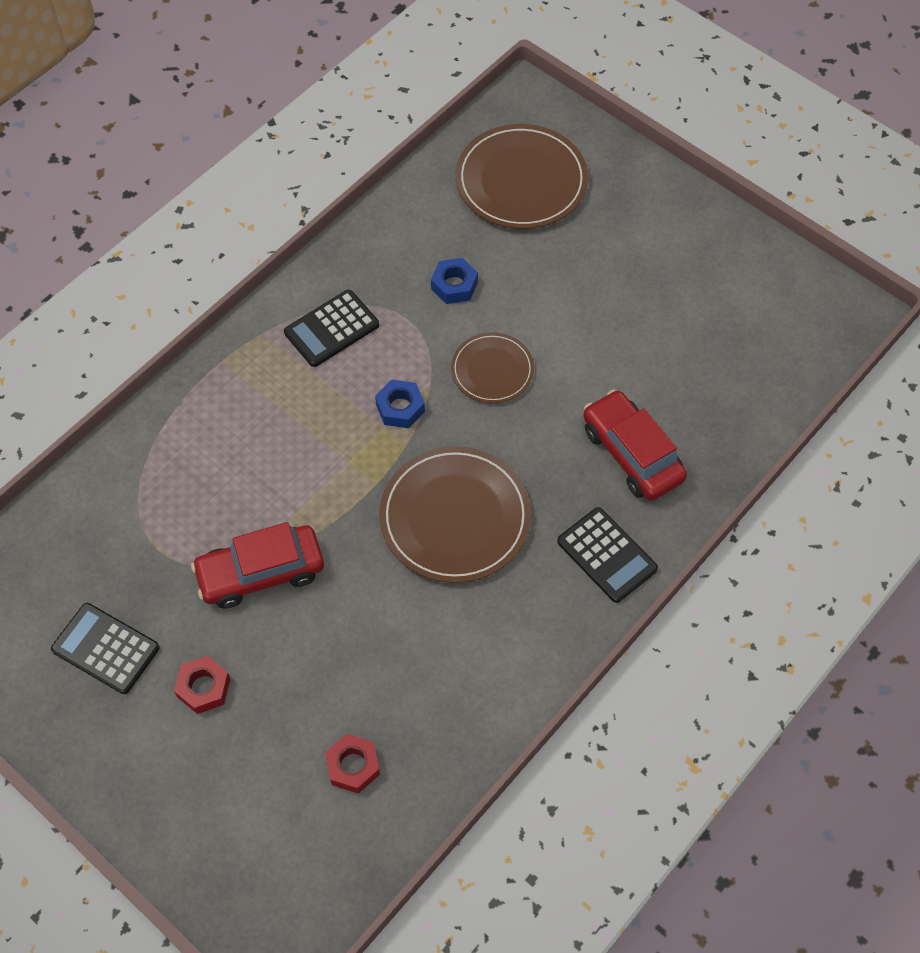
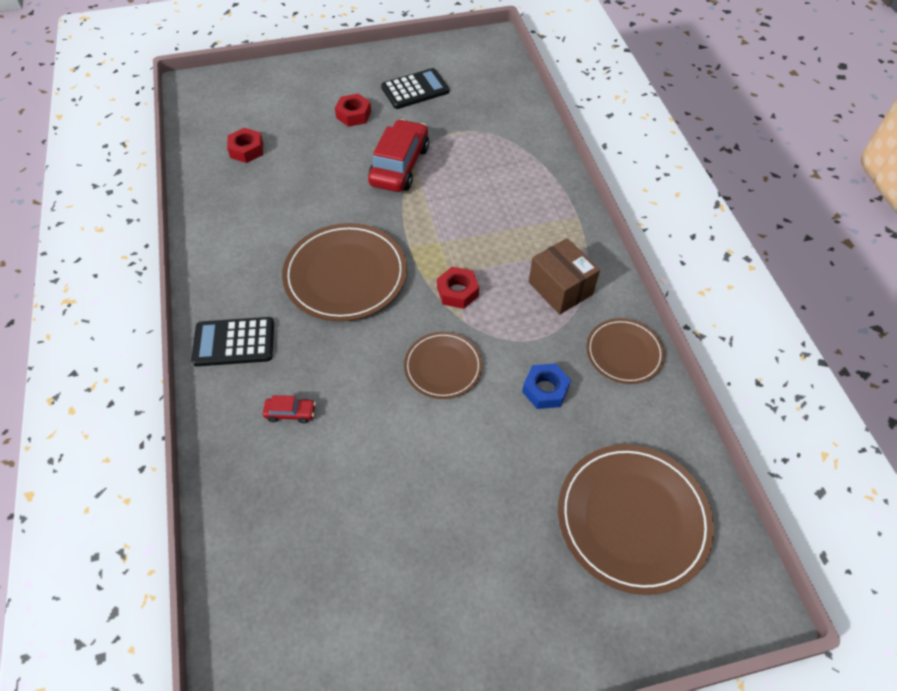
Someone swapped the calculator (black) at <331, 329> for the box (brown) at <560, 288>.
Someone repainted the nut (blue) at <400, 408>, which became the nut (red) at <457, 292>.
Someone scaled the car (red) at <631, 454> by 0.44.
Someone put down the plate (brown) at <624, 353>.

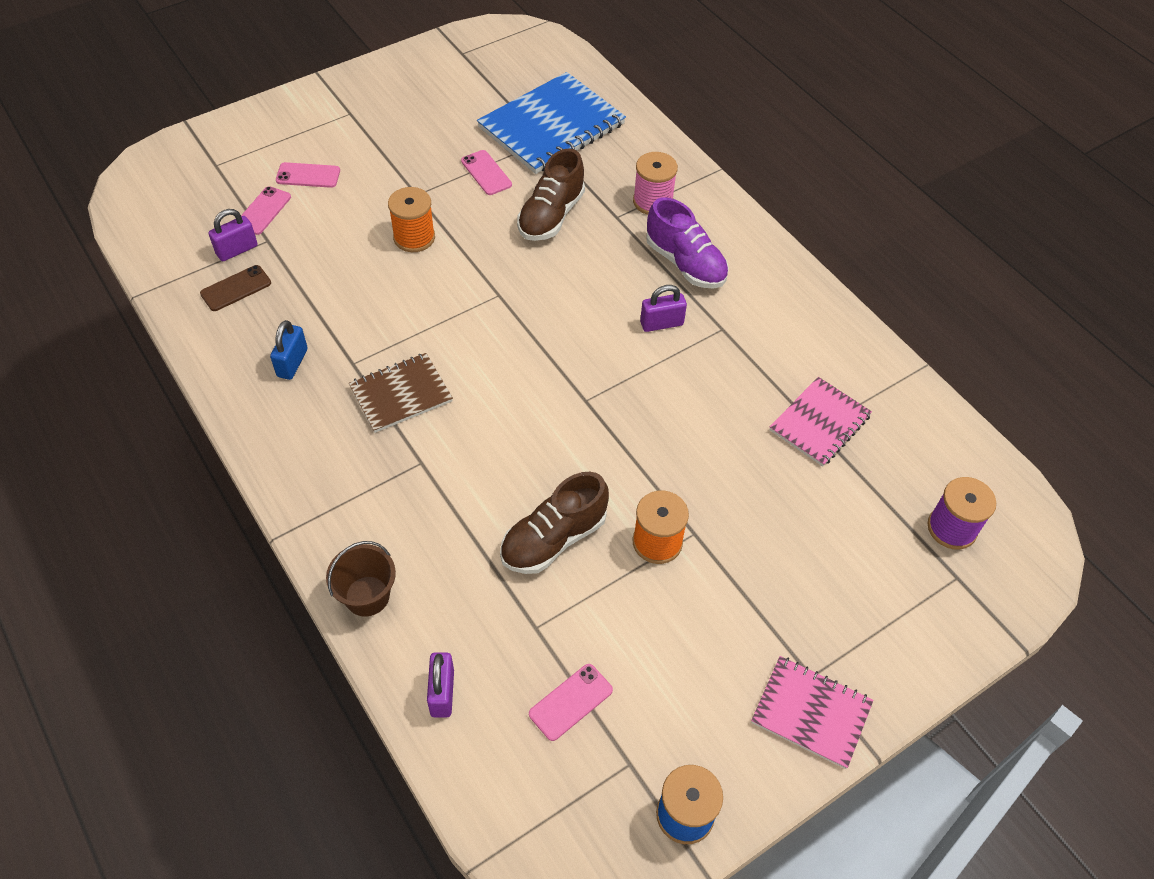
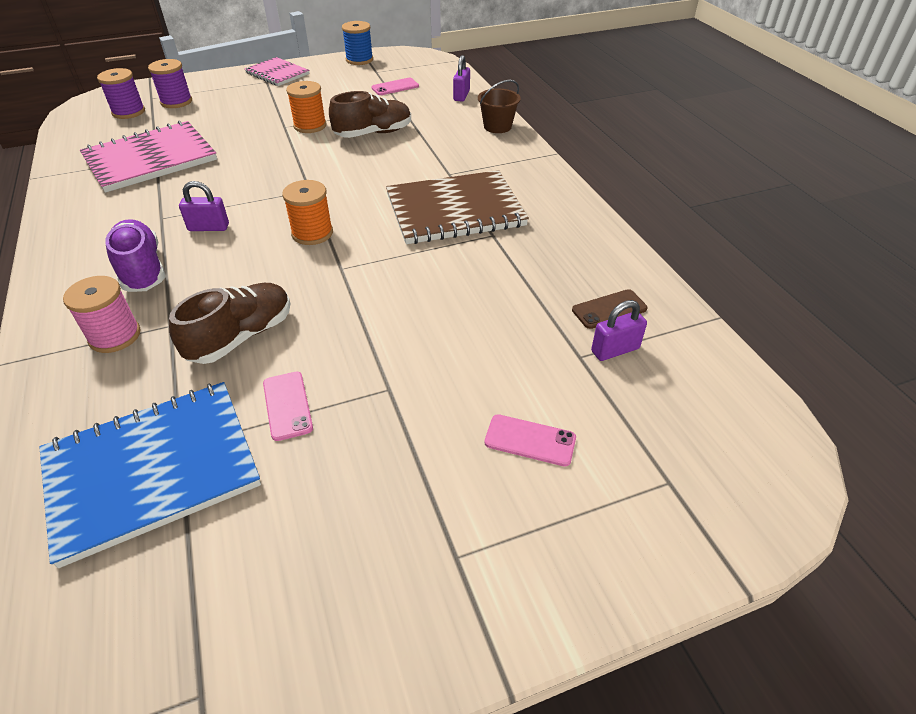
Someone took away the phone (pink) at <263, 211>.
Someone took away the padlock (blue) at <292, 363>.
Someone scaled the notebook (brown) at <401, 394> by 1.69.
Someone carried the spool (orange) from <414, 237> to <312, 233>.
Someone scaled the notebook (pink) at <819, 423> by 1.69.
Someone put down the spool (purple) at <176, 102>.

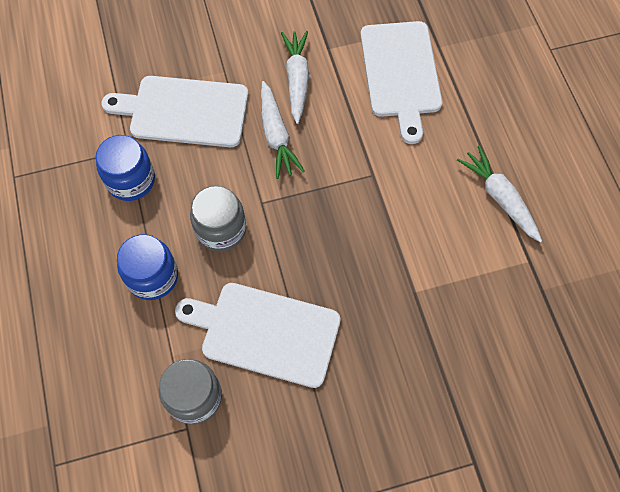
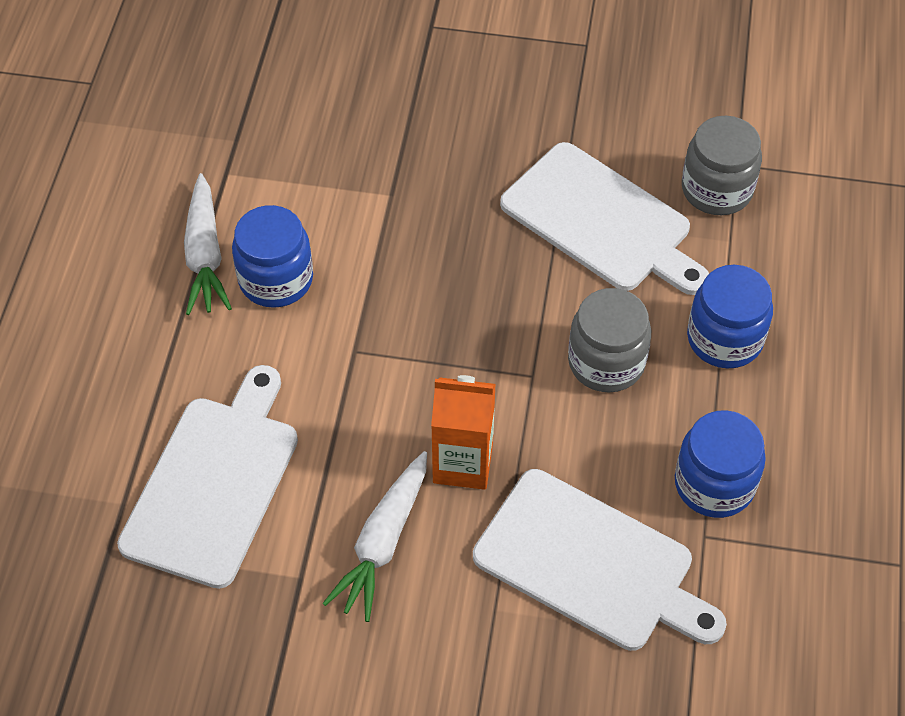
Someone swapped the carrot (white) at <276, 135> for the carton (orange) at <463, 463>.
Someone put down the jar (blue) at <276, 279>.

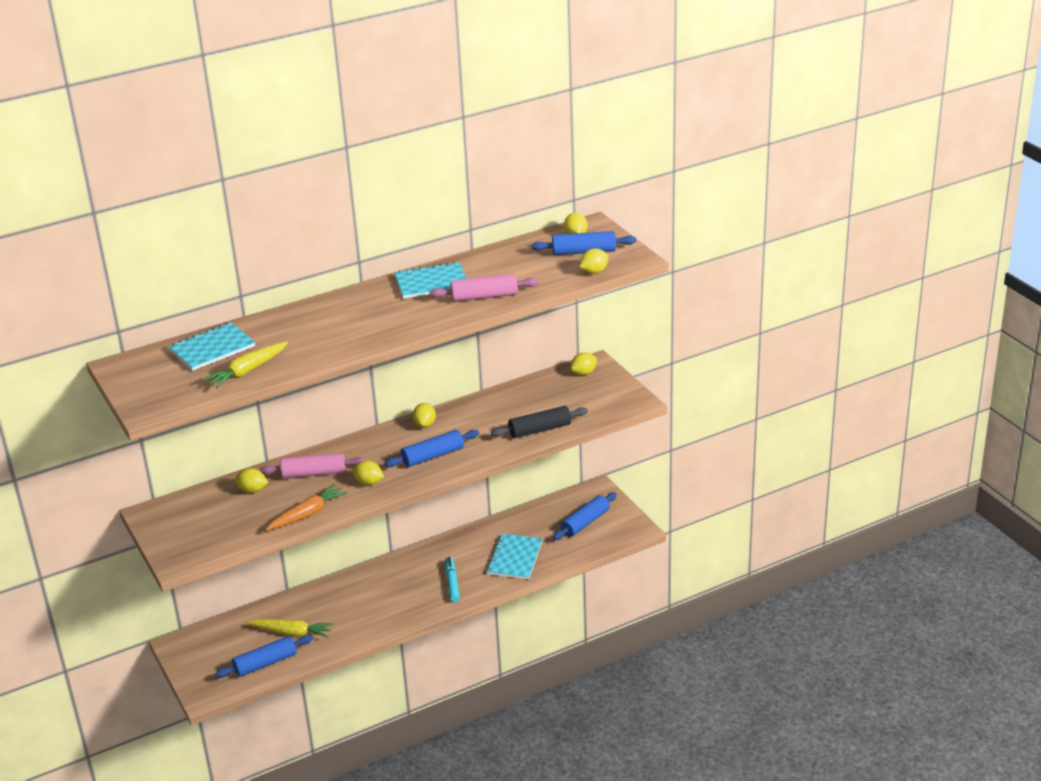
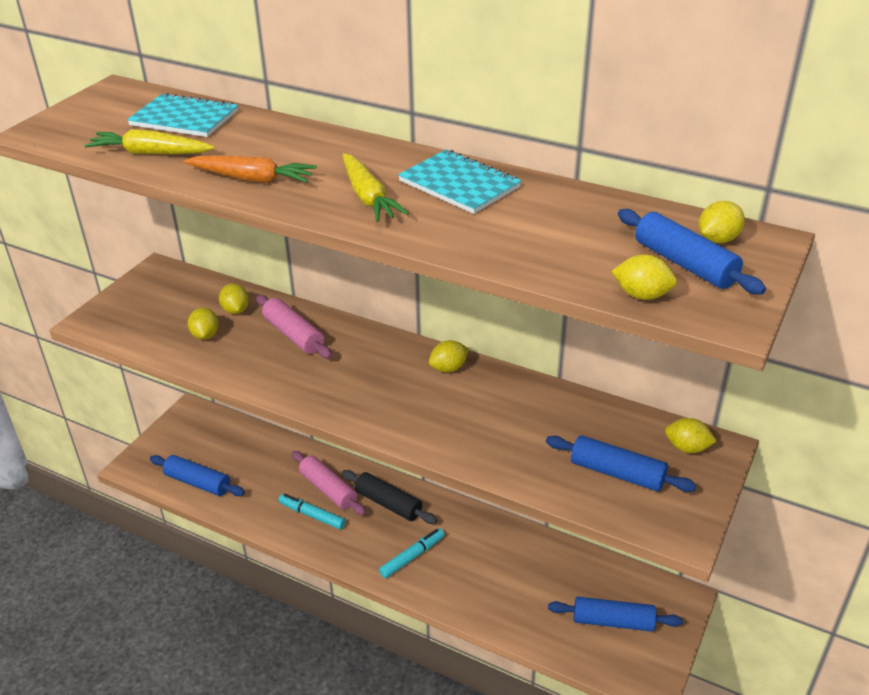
Someone carried the carrot (yellow) from <292, 633> to <368, 197>.
Someone carried the carrot (orange) from <307, 514> to <252, 179>.
Someone carried the lemon (yellow) from <368, 482> to <205, 335>.
Someone carried the rolling pin (blue) from <433, 456> to <617, 473>.
Someone carried the rolling pin (pink) from <484, 296> to <328, 489>.
Someone took away the notebook (turquoise) at <514, 558>.
Someone carried the rolling pin (black) from <540, 429> to <388, 503>.
Someone put down the marker (turquoise) at <312, 515>.

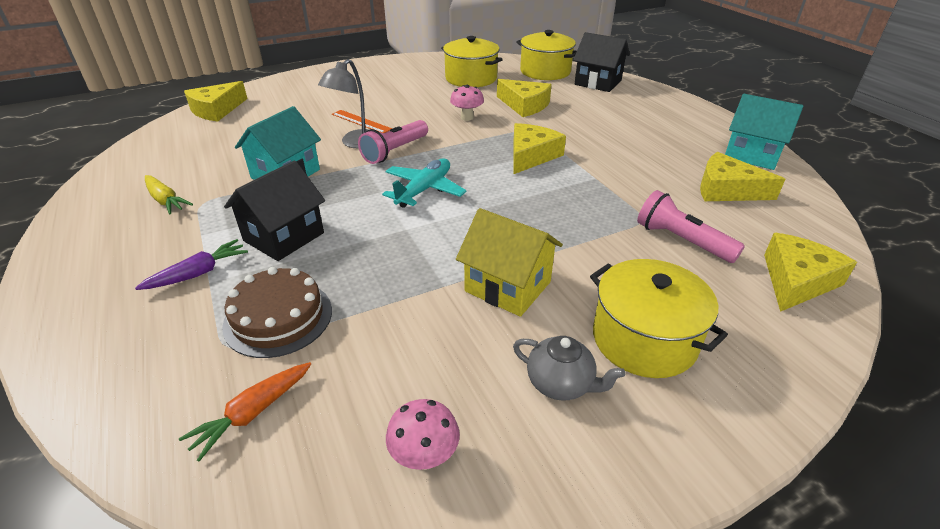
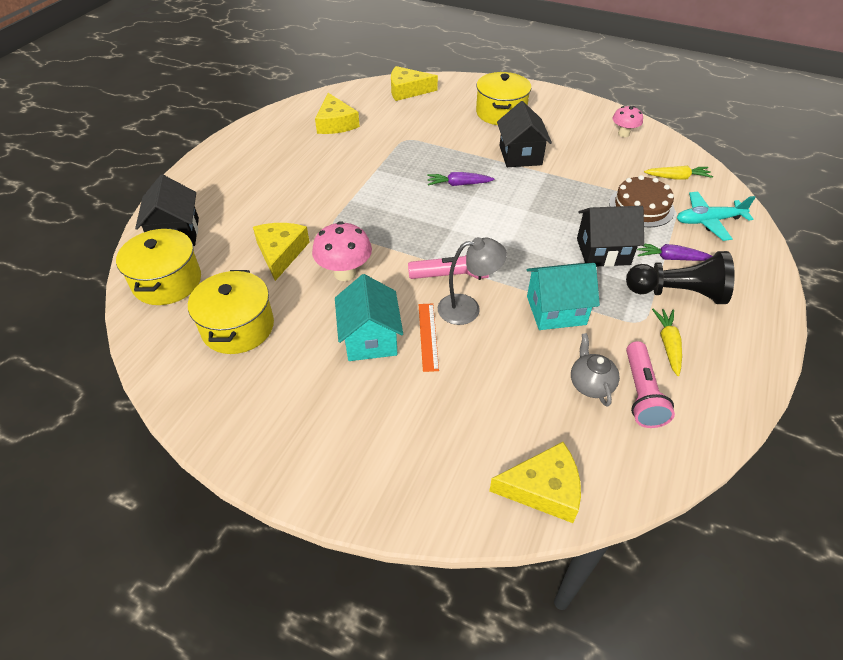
Someone repainted the carrot (orange) at <252, 413>, which became the carrot (yellow) at <677, 178>.
Someone carried the plane (turquoise) from <424, 190> to <708, 221>.
Someone scaled the mushroom (pink) at <467, 117> by 1.54.
Someone repainted the house (yellow) at <508, 286>, which became the house (black) at <520, 155>.
Someone took away the cheese (yellow) at <531, 155>.
Someone carried the teapot (grey) from <561, 384> to <590, 384>.
Someone carried the flashlight (pink) from <682, 241> to <641, 393>.
Someone carried the house (turquoise) from <752, 155> to <370, 339>.
Someone put down the carrot (purple) at <458, 184>.
Someone put down the pawn (black) at <677, 293>.

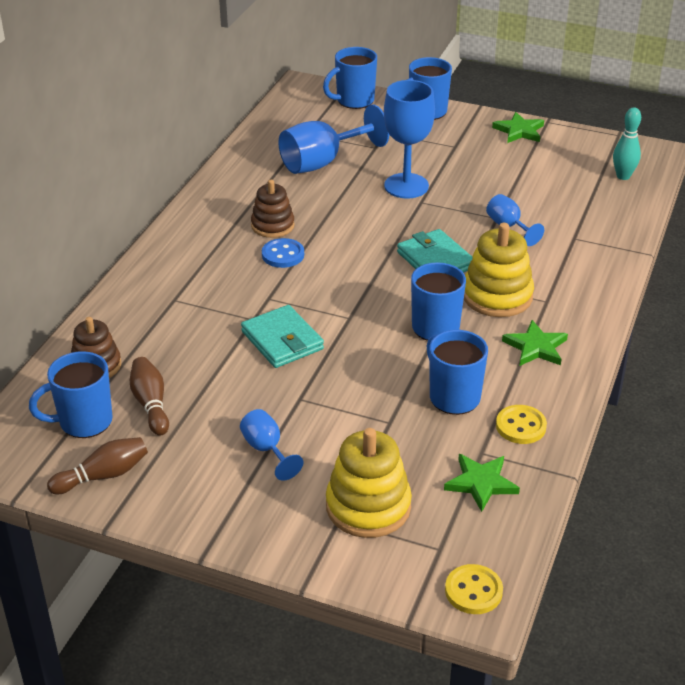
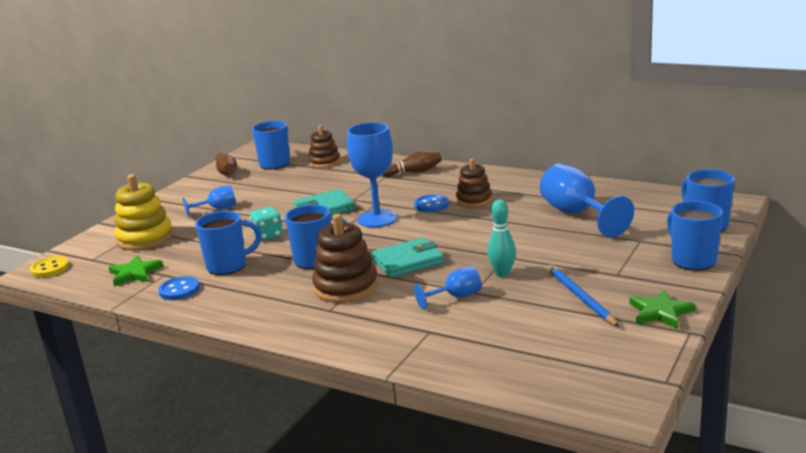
Someone carried the bowling pin (brown) from <151, 404> to <414, 172>.
Someone carried the goblet (blue) from <406, 186> to <377, 219>.
Someone repainted the stacking toy (yellow) at <497, 296>, which became the stacking toy (brown) at <346, 287>.
Someone repainted the button (yellow) at <520, 426>, which became the button (blue) at <179, 290>.
Someone took away the star (green) at <536, 347>.
Someone carried the bowling pin (turquoise) from <623, 176> to <502, 273>.
Someone put down the dice (turquoise) at <268, 235>.
Someone put down the pencil (blue) at <580, 297>.

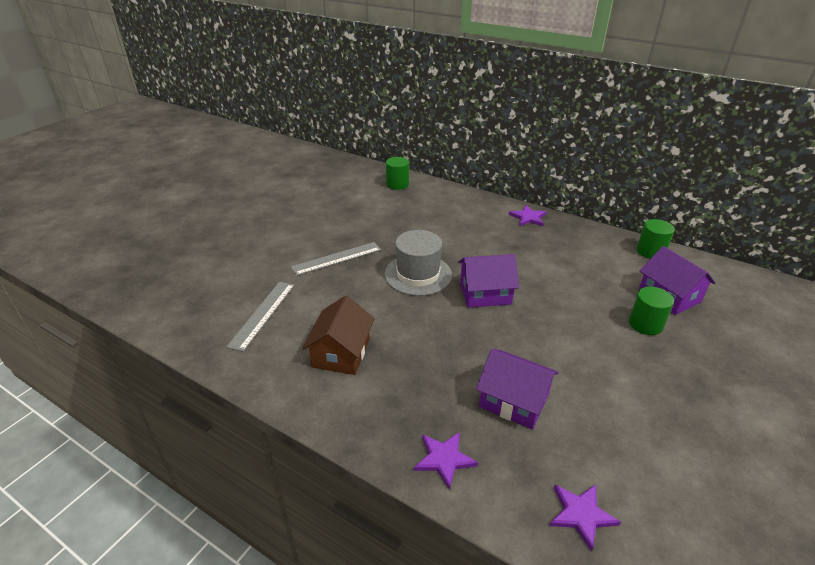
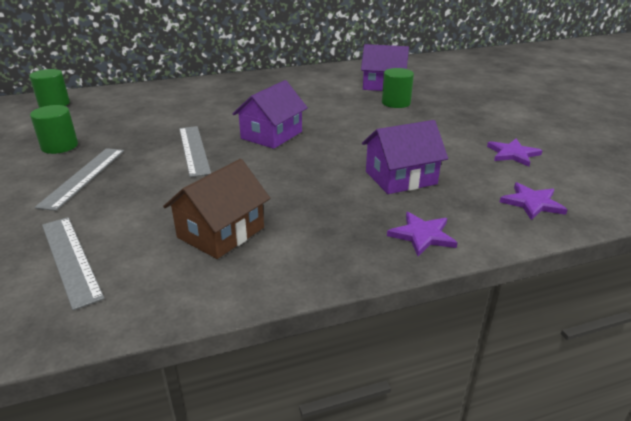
Someone rotated the house (brown) at <341, 353> by 75 degrees clockwise.
Someone swapped the hat (grey) at <418, 274> for the ruler (grey) at <193, 150>.
Someone carried the star (purple) from <528, 217> to <513, 154>.
Someone carried the cylinder (green) from <650, 251> to <59, 146>.

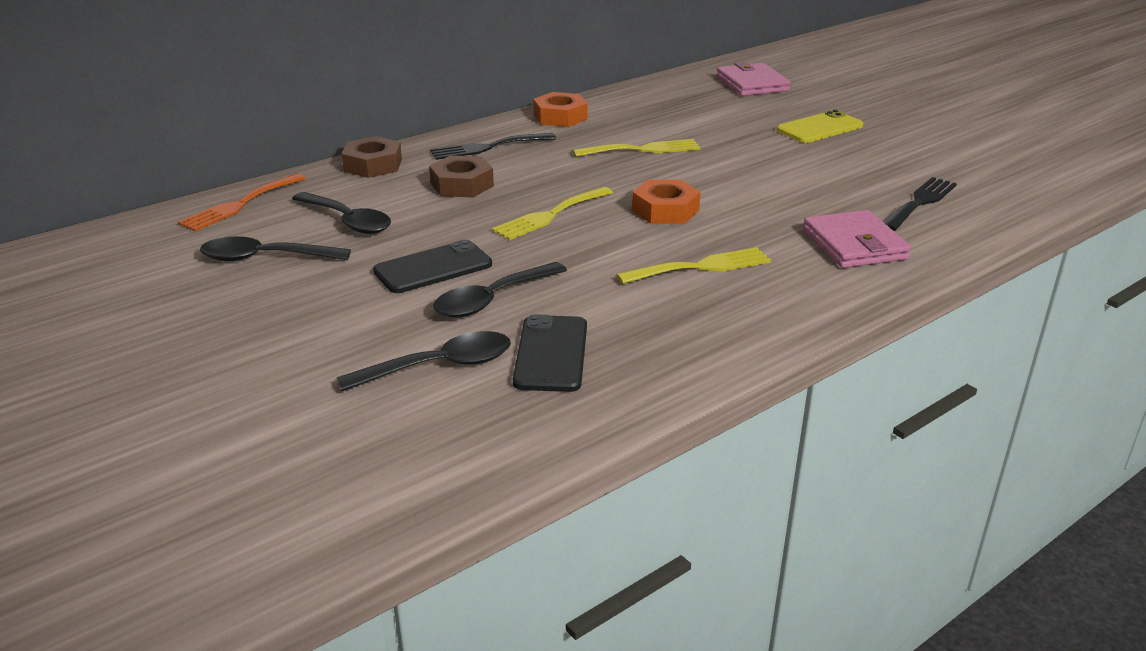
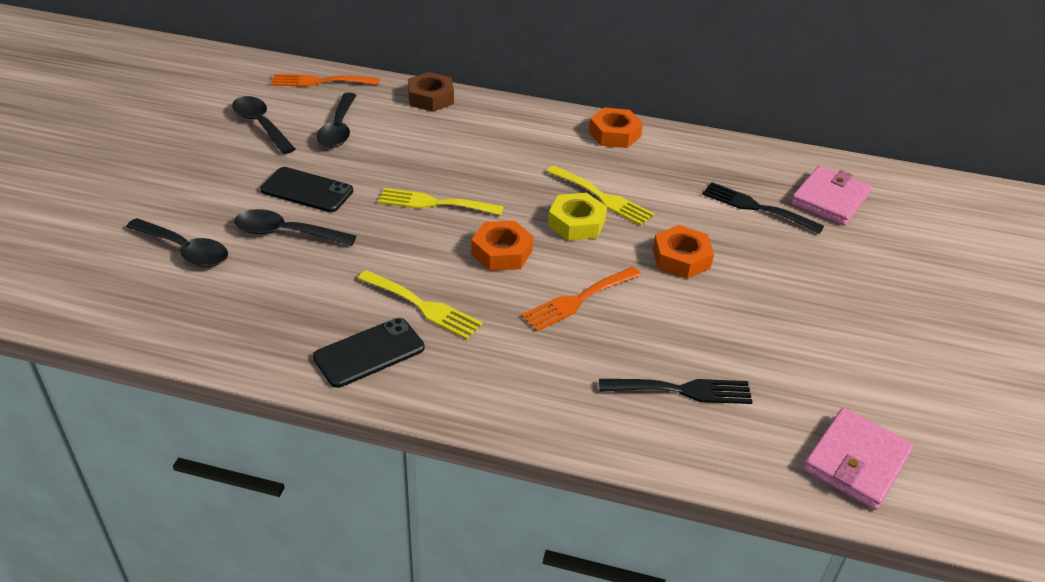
Someone took away the nut (brown) at <462, 185>.
Someone carried the fork (black) from <487, 147> to <756, 207>.
Someone carried the phone (black) from <551, 354> to <369, 353>.
Someone took away the phone (yellow) at <820, 128>.
Someone carried the wallet (pink) from <854, 245> to <856, 462>.
Someone put down the fork (orange) at <578, 300>.
Someone put down the nut (yellow) at <576, 223>.
Someone put down the nut (orange) at <681, 258>.

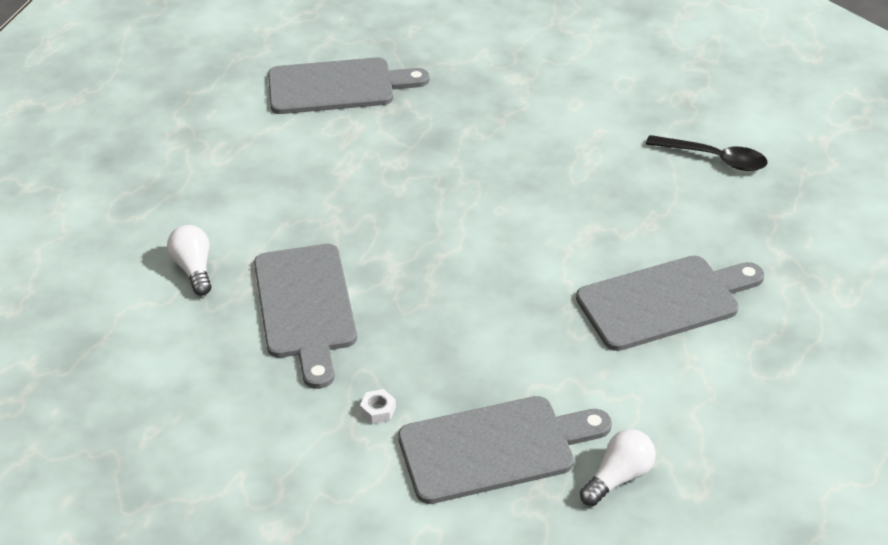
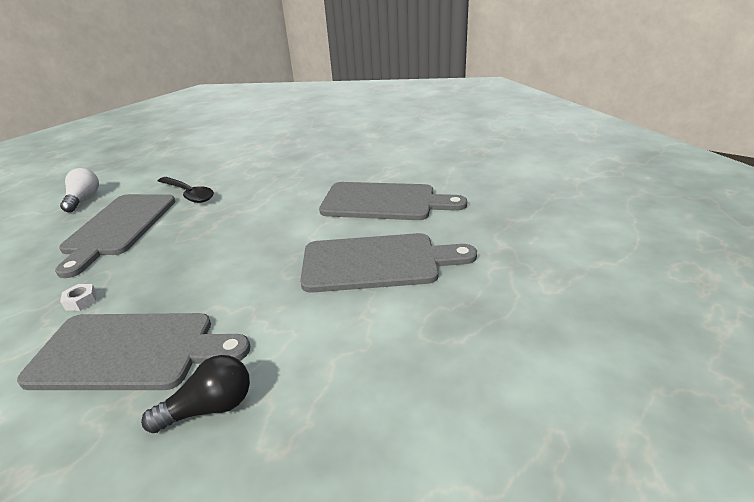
Someone carried the cutting board (grey) from <338, 86> to <384, 202>.
Someone repainted the light bulb (white) at <618, 477>, which became the light bulb (black) at <210, 408>.
Someone carried the spoon (black) from <714, 159> to <189, 194>.

